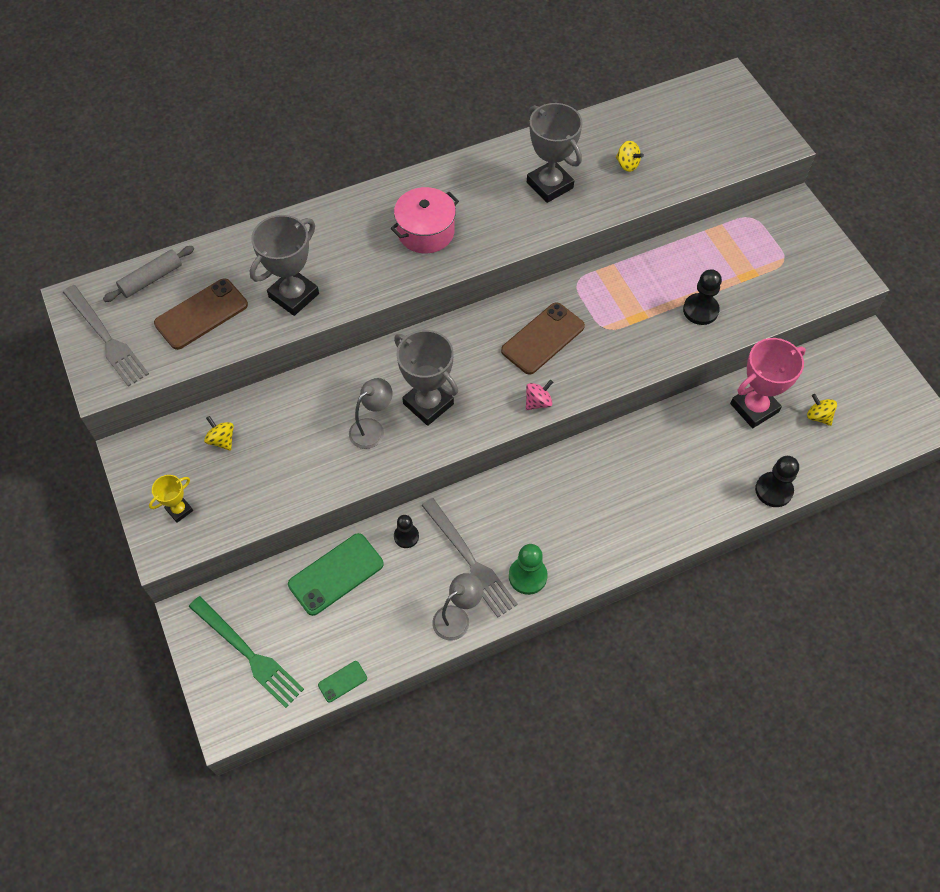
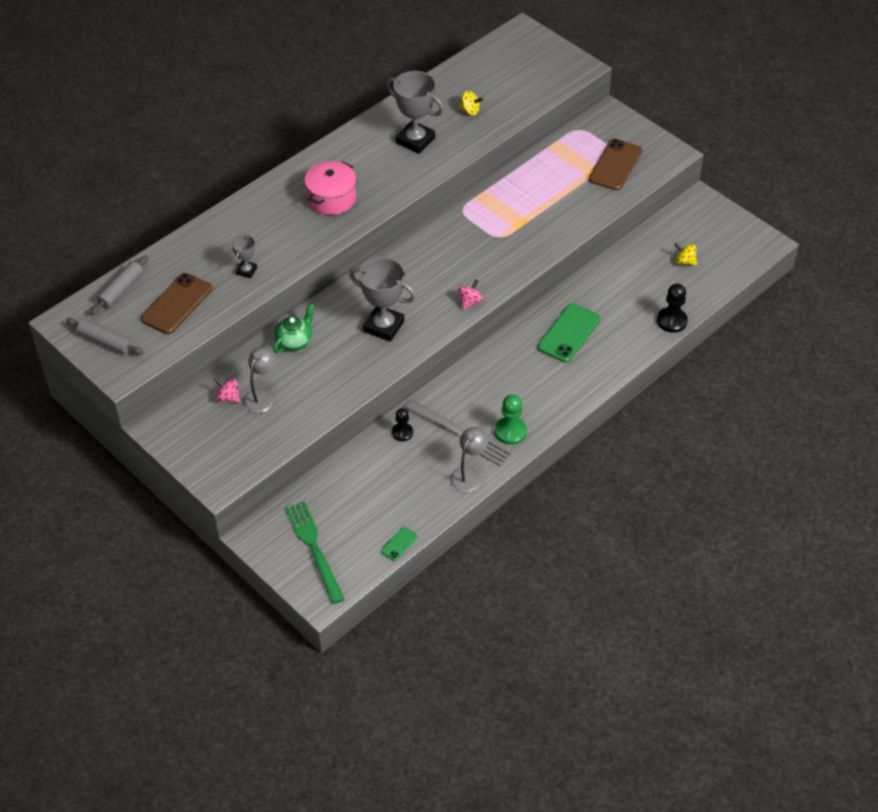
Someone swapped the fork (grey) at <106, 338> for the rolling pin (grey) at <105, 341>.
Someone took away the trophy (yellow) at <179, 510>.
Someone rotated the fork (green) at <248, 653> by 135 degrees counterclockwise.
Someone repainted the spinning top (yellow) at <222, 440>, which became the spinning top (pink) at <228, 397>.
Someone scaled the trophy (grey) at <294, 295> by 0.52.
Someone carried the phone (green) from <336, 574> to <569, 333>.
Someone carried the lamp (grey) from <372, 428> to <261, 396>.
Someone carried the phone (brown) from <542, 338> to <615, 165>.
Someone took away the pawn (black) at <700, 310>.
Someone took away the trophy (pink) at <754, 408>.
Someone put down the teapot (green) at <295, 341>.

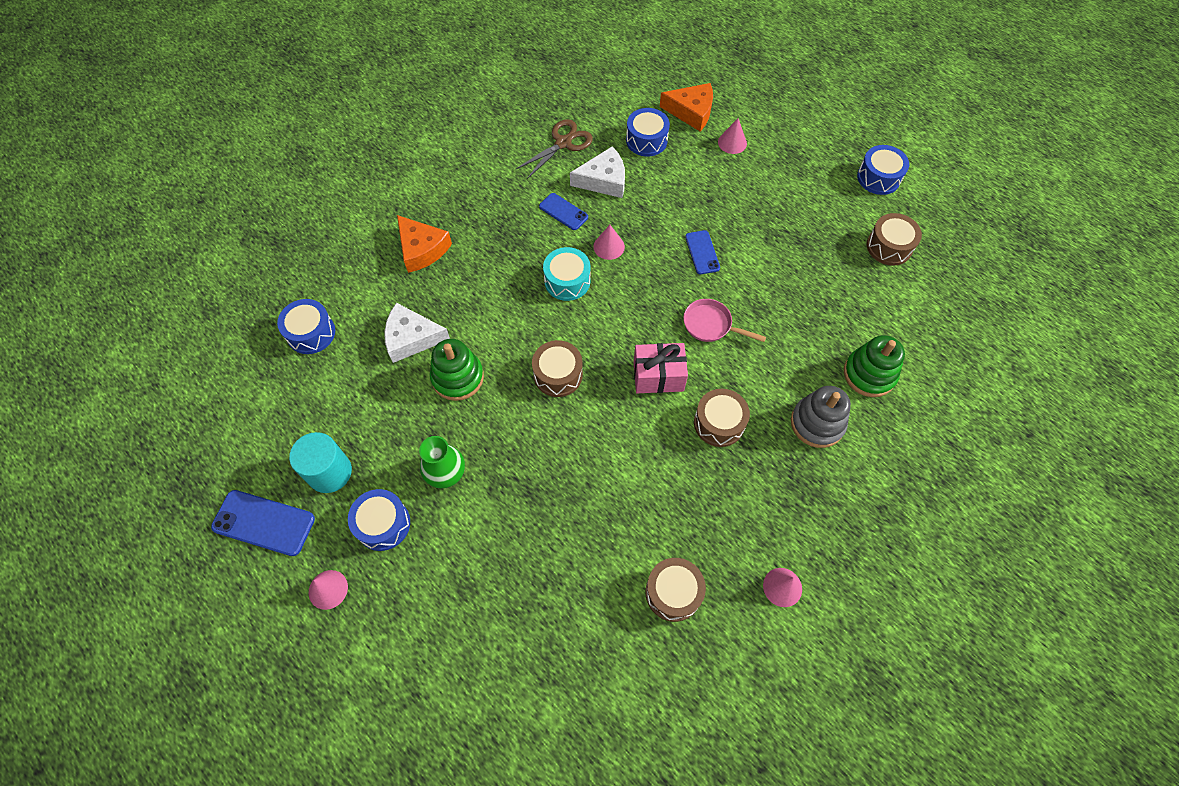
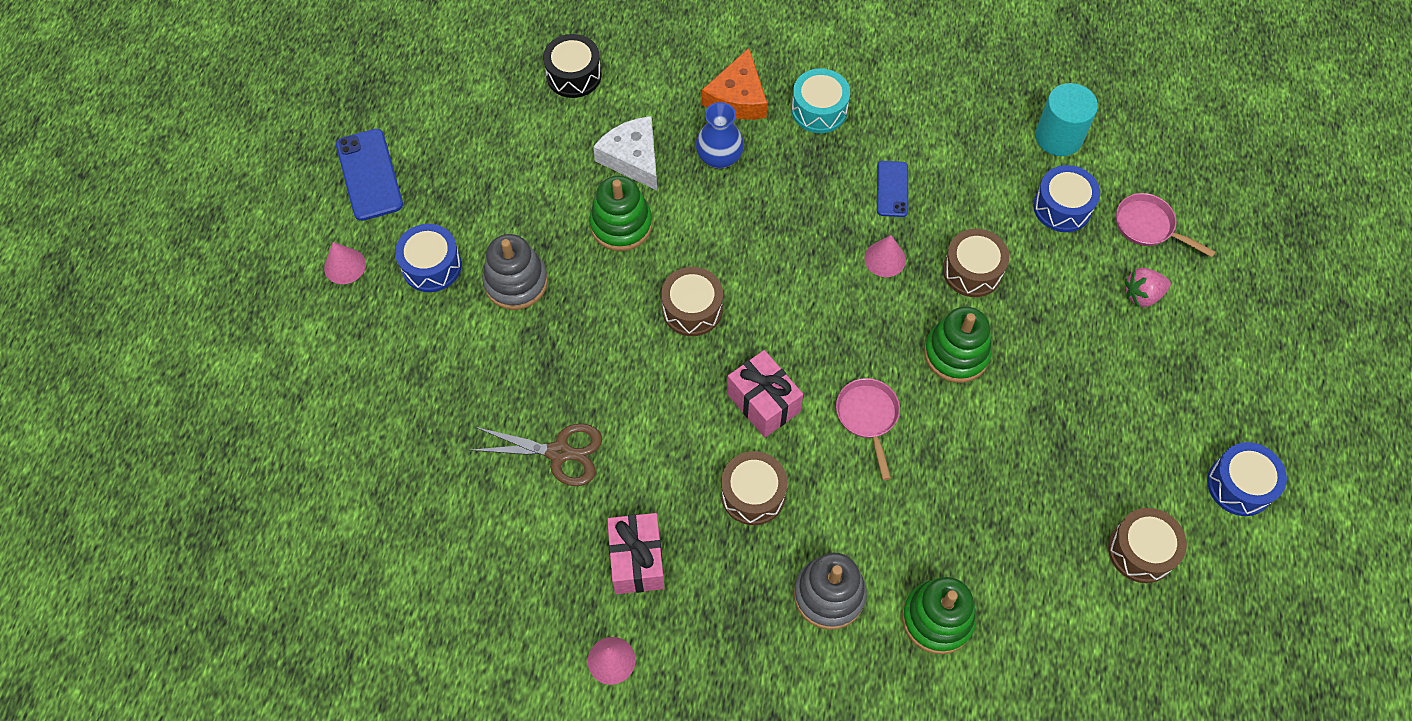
Someone repainted the drum (blue) at <311, 333>, which became the drum (black) at <574, 75>.
Someone carried the cylinder (turquoise) from <329, 472> to <1058, 137>.
Someone swapped the vase (green) at <446, 473> for the stacking toy (grey) at <516, 282>.
Someone carried the scissors (brown) from <563, 143> to <559, 452>.
Someone carried the drum (turquoise) from <567, 281> to <819, 110>.
Someone took away the cheese (white) at <603, 180>.
Someone carried the drum (brown) from <673, 592> to <972, 271>.
Someone swapped the cheese (orange) at <691, 112> for the pan (pink) at <1148, 226>.
Someone swapped the phone (blue) at <702, 252> for the stacking toy (green) at <956, 354>.
Someone swapped the cone (pink) at <732, 142> for the strawberry (pink) at <1142, 295>.
Someone put down the gift (pink) at <637, 560>.
Someone put down the vase (blue) at <719, 158>.

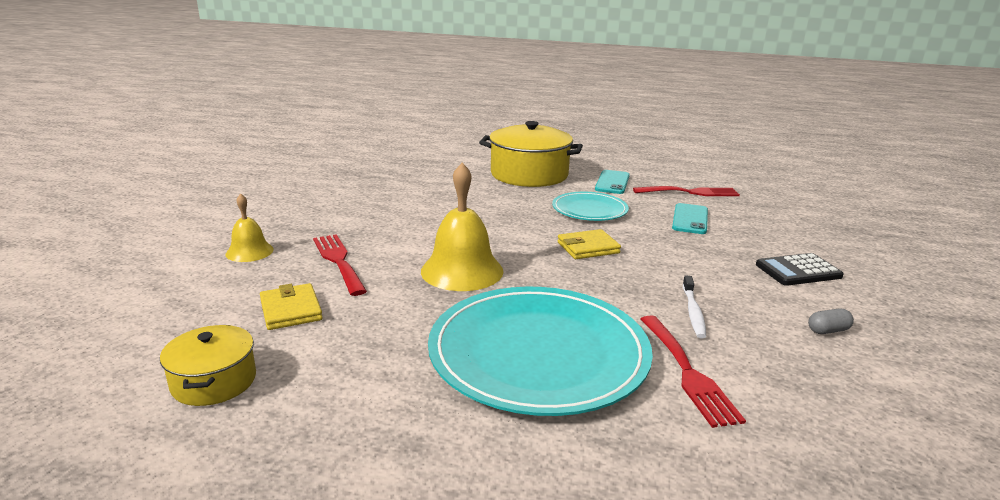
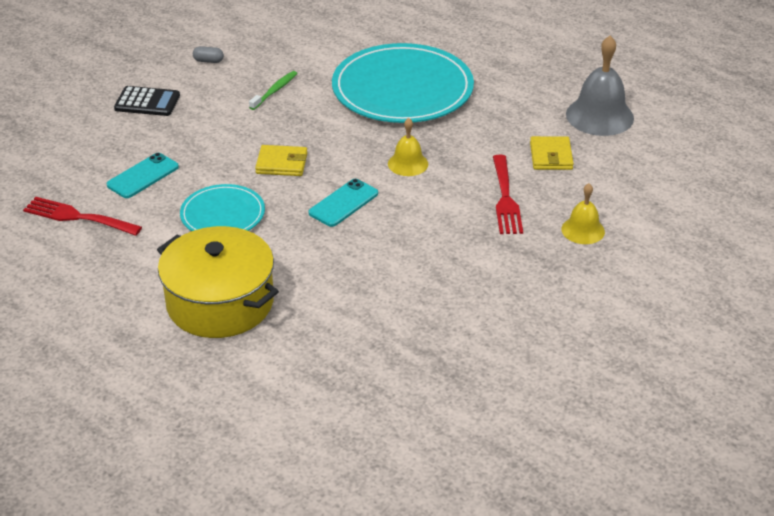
Someone swapped the pot (yellow) at <214, 381> for the bell (grey) at <599, 116>.
Someone scaled the bell (yellow) at <462, 271> by 0.57.
Someone carried the phone (turquoise) from <612, 182> to <343, 203>.
Someone took away the fork (red) at <688, 372>.
Someone repainted the toothbrush (white) at <693, 312>, which became the toothbrush (green) at <274, 91>.

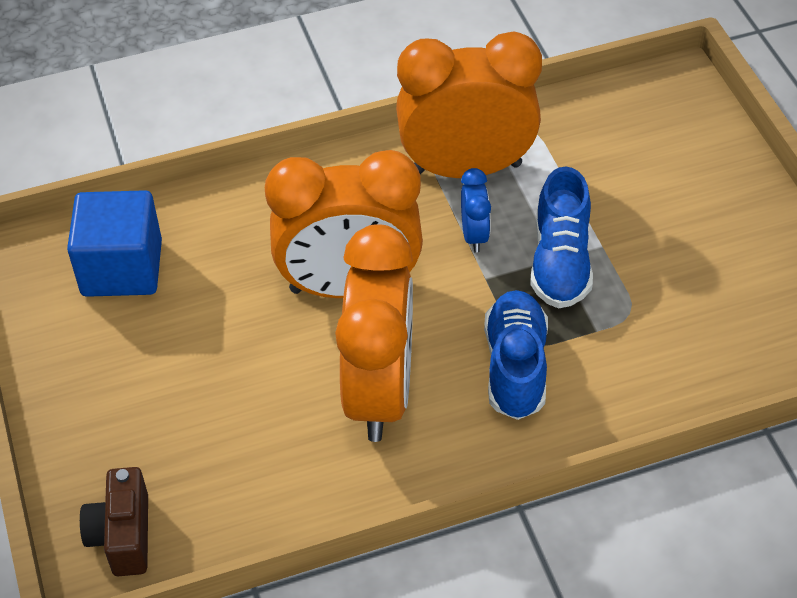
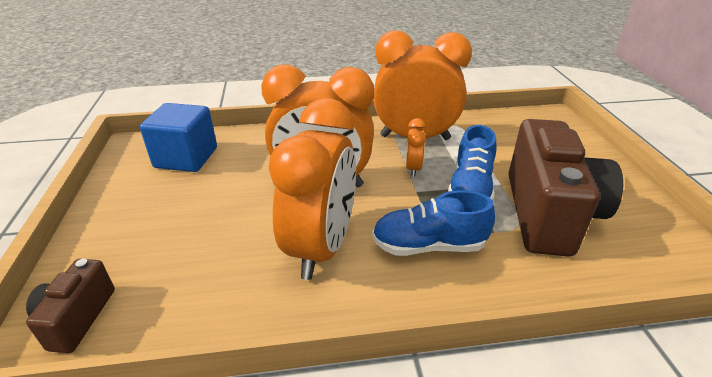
Someone repainted the clock (blue) at <474, 235>, which became the clock (orange) at <413, 168>.
Someone rotated the shoe (blue) at <515, 367> by 105 degrees counterclockwise.
Someone put down the camera (brown) at <548, 214>.

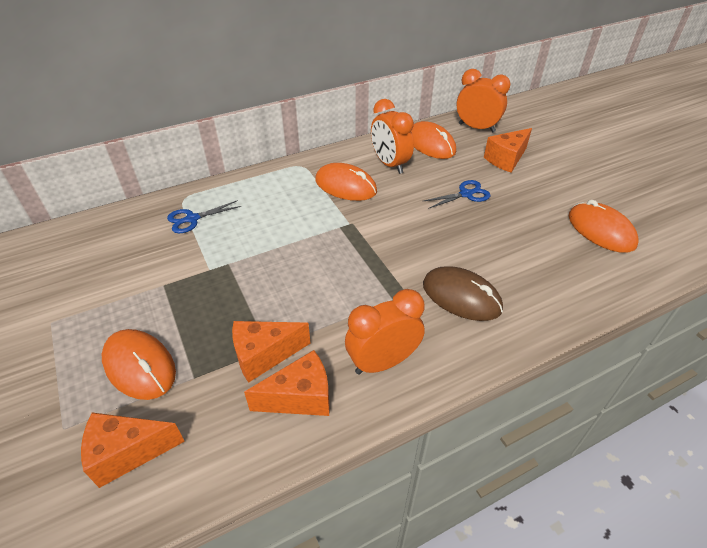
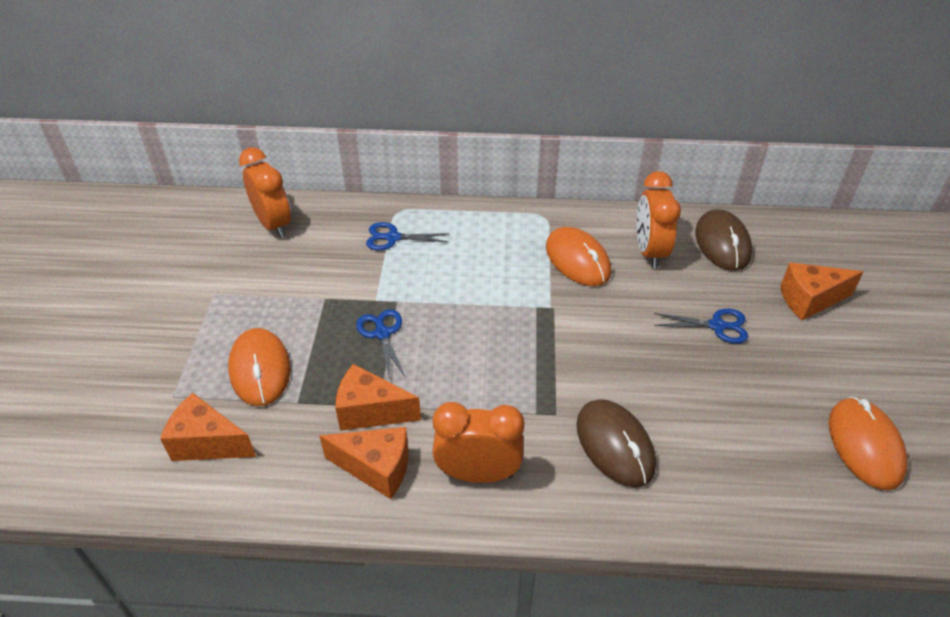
Someone repainted the mouse (orange) at <431, 144>, which became the mouse (brown) at <722, 243>.
Someone carried the clock (orange) from <476, 128> to <273, 224>.
Someone put down the scissors (blue) at <382, 333>.

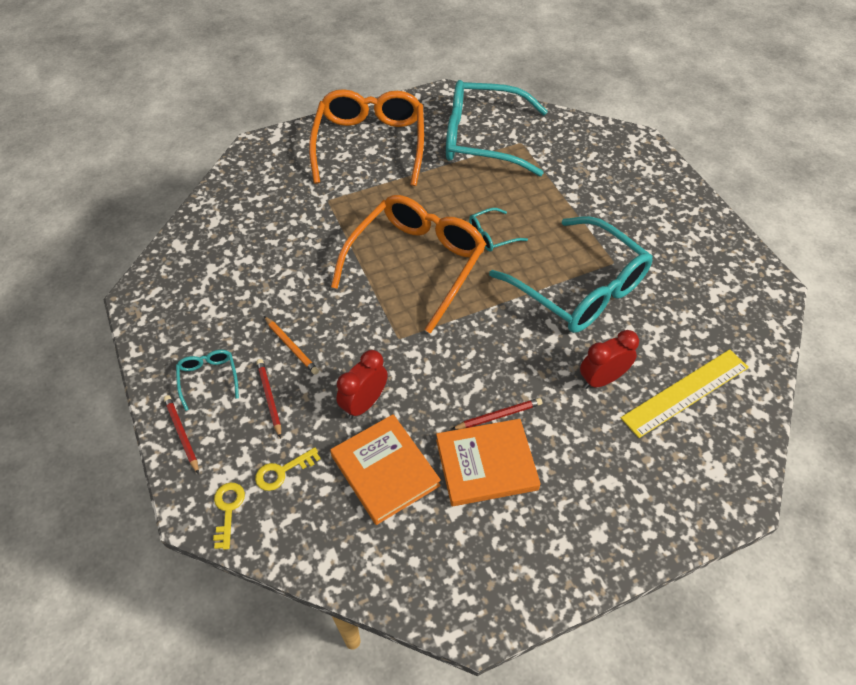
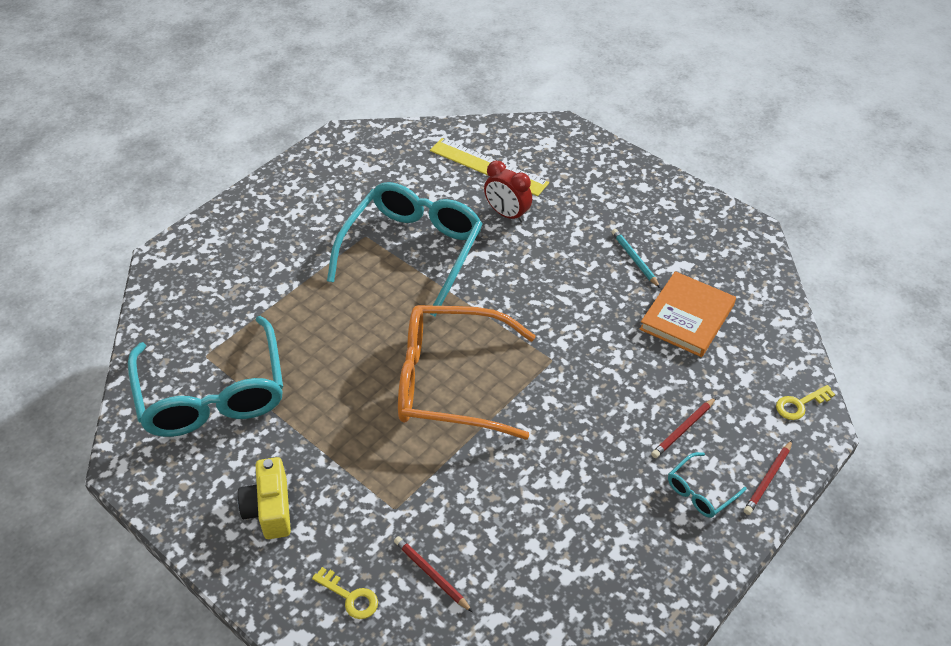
Someone carried the key (yellow) from <282, 471> to <350, 597>.
Someone took away the pencil (orange) at <291, 347>.
Someone swapped the glasses (orange) at <370, 145> for the camera (yellow) at <269, 509>.
Someone took away the clock (red) at <364, 403>.
Someone swapped the book (orange) at <486, 464> for the pencil (turquoise) at <634, 259>.
Someone carried the pencil (red) from <499, 416> to <431, 574>.
Someone took away the glasses (turquoise) at <492, 235>.

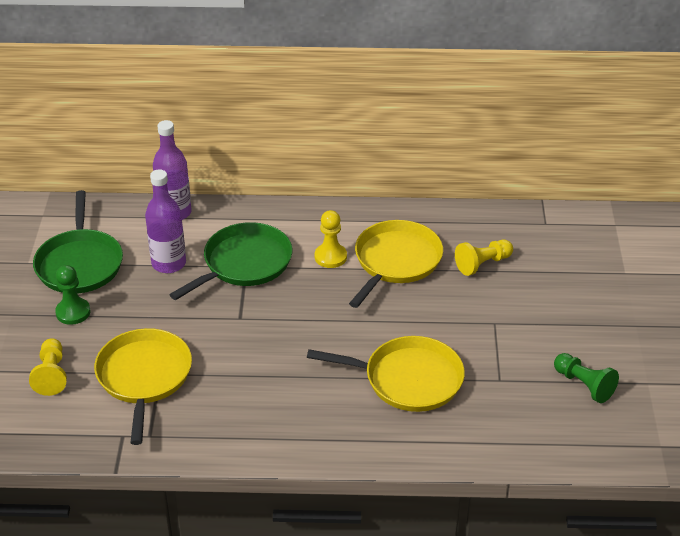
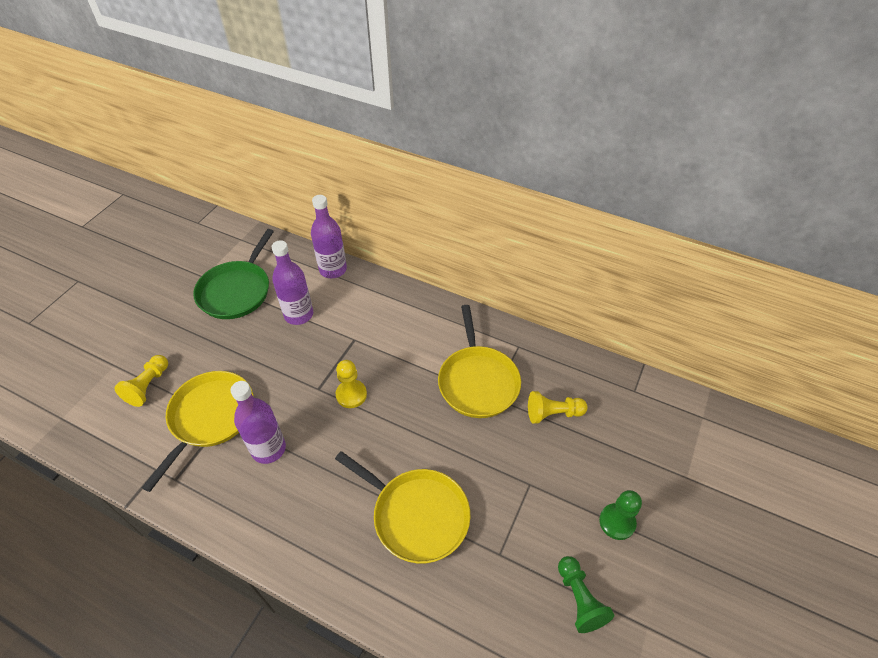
Someone carried the pawn (green) from <73, 312> to <617, 522>.
Someone took away the pan (green) at <244, 263>.
Someone carried the pawn (yellow) from <330, 257> to <351, 395>.
Someone rotated the pan (yellow) at <395, 261> by 120 degrees clockwise.
Someone put down the bottle (purple) at <268, 449>.

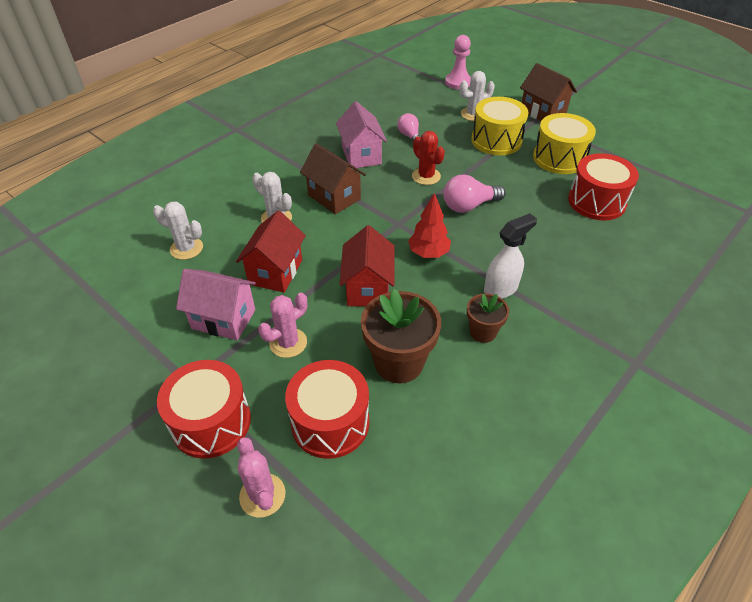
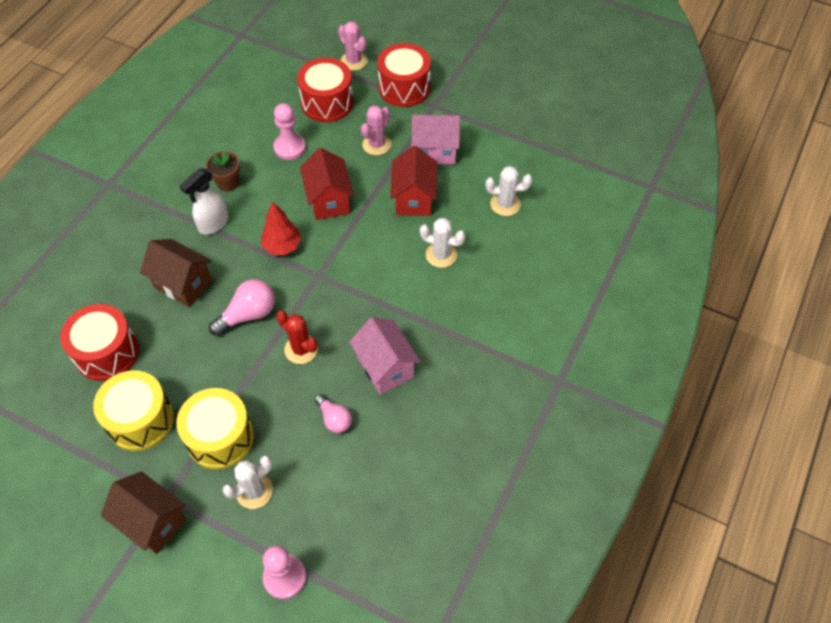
Someone carried the house (brown) from <334, 197> to <183, 284>.
Someone swapped the flower pot (brown) at <398, 362> for the pawn (pink) at <290, 147>.

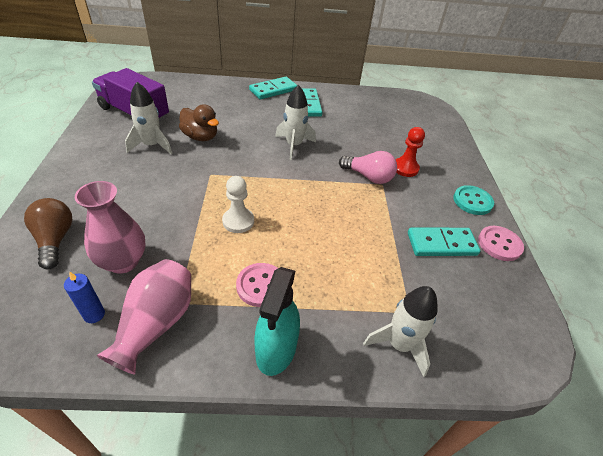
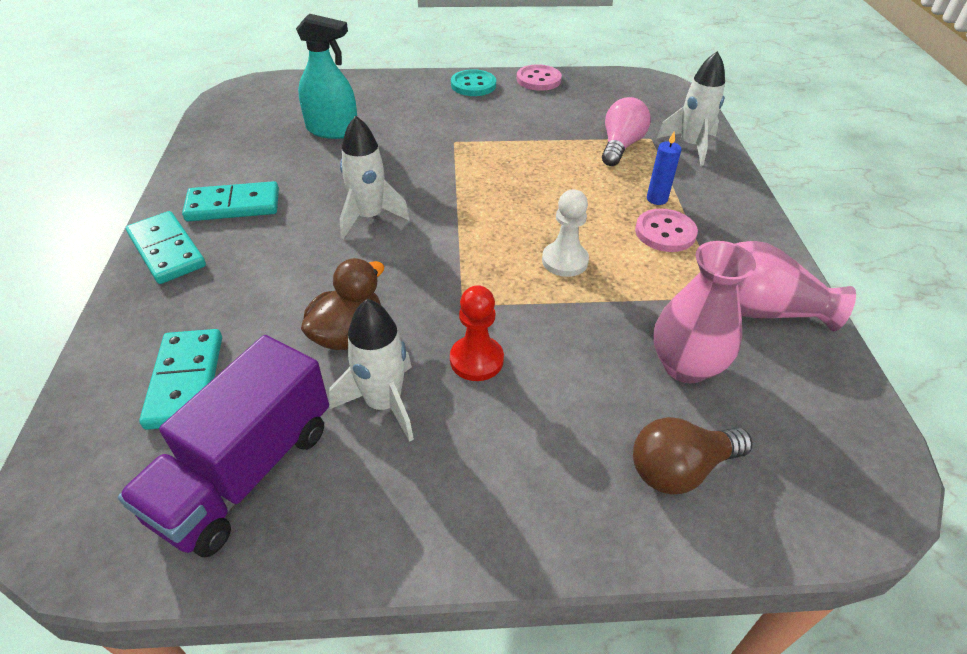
Someone carried the candle (blue) from <94, 314> to <657, 199>.
Someone carried the spray bottle (turquoise) from <276, 349> to <332, 130>.
Someone carried the light bulb (pink) from <368, 177> to <620, 146>.
Someone carried the pawn (red) from <405, 168> to <476, 360>.
Someone carried the domino (turquoise) from <441, 244> to <186, 381>.

